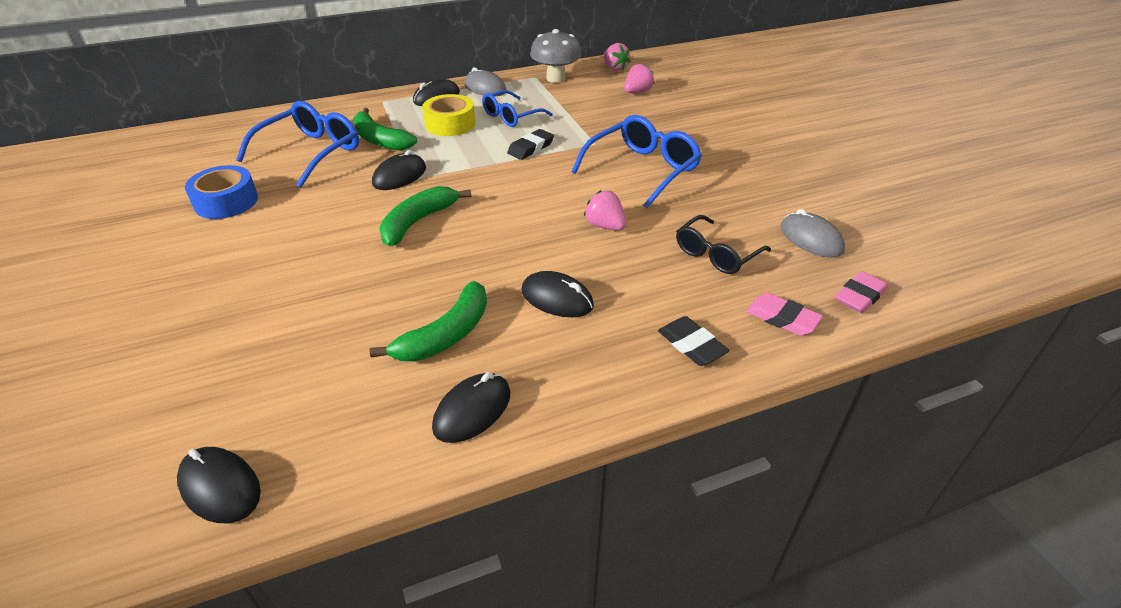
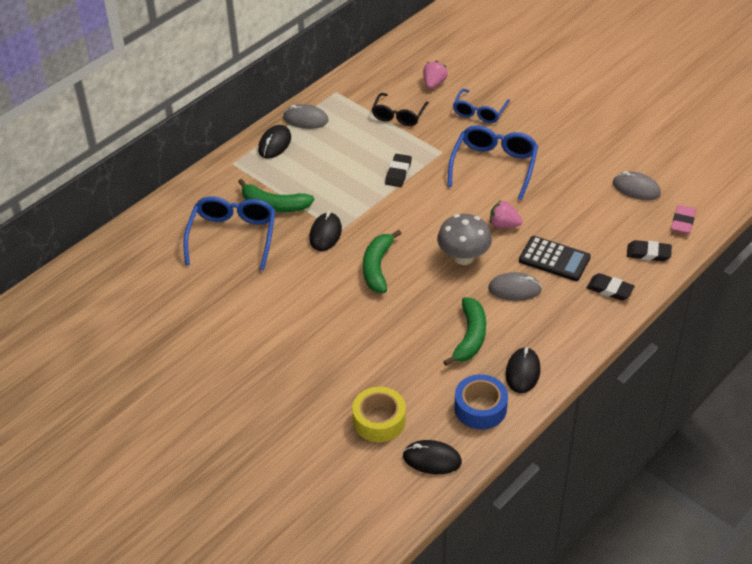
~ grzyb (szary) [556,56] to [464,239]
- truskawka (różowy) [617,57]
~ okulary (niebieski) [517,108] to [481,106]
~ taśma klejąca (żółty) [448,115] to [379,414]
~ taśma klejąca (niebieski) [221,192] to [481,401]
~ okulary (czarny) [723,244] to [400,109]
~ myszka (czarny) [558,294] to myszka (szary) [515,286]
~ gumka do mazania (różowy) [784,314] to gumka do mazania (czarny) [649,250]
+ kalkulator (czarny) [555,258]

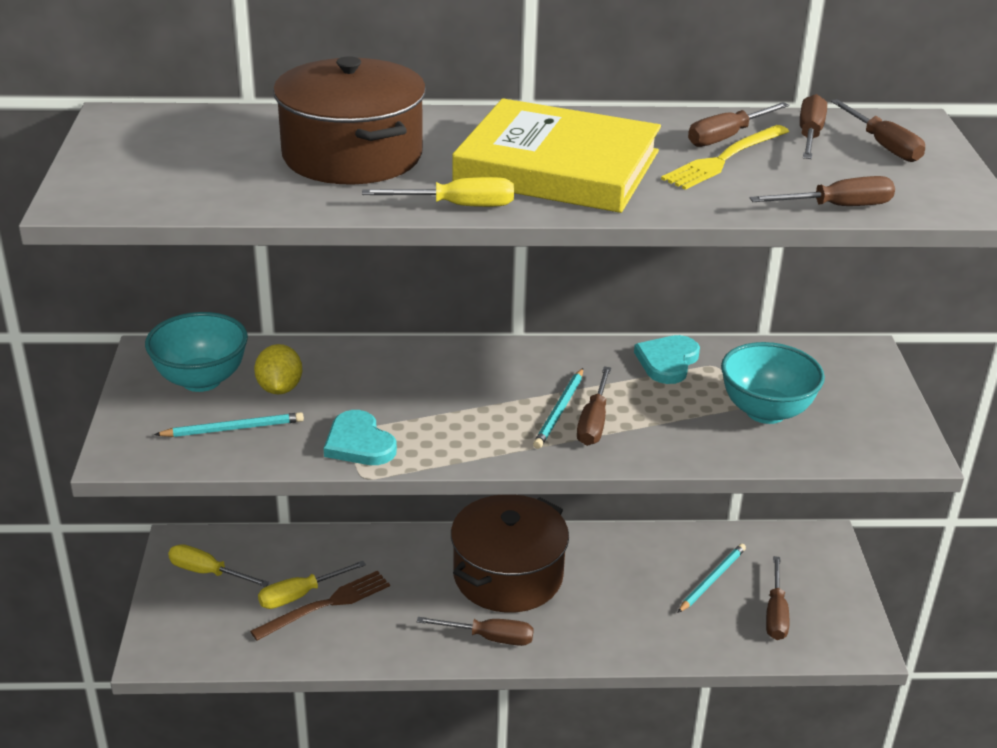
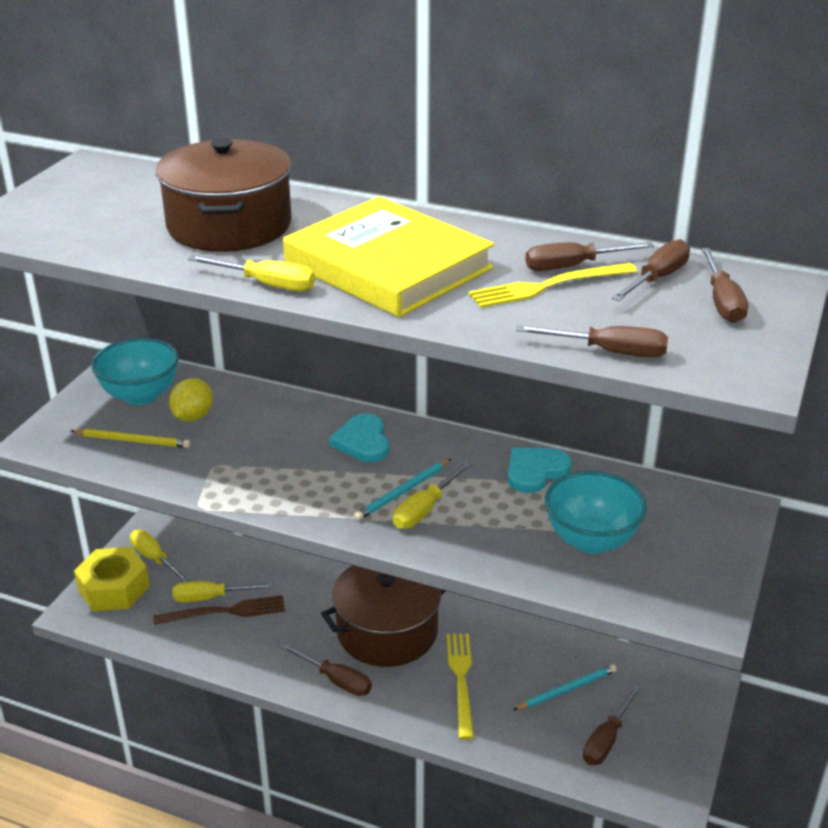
~ śrubokręt (brązowy) [594,406] to śrubokręt (żółty) [432,495]
~ serce (turkusowy) [360,437] to [359,437]
~ ołówek (turkusowy) [229,424] to ołówek (żółty) [131,438]
+ nakrętka (żółty) [112,579]
+ widelec (żółty) [460,687]

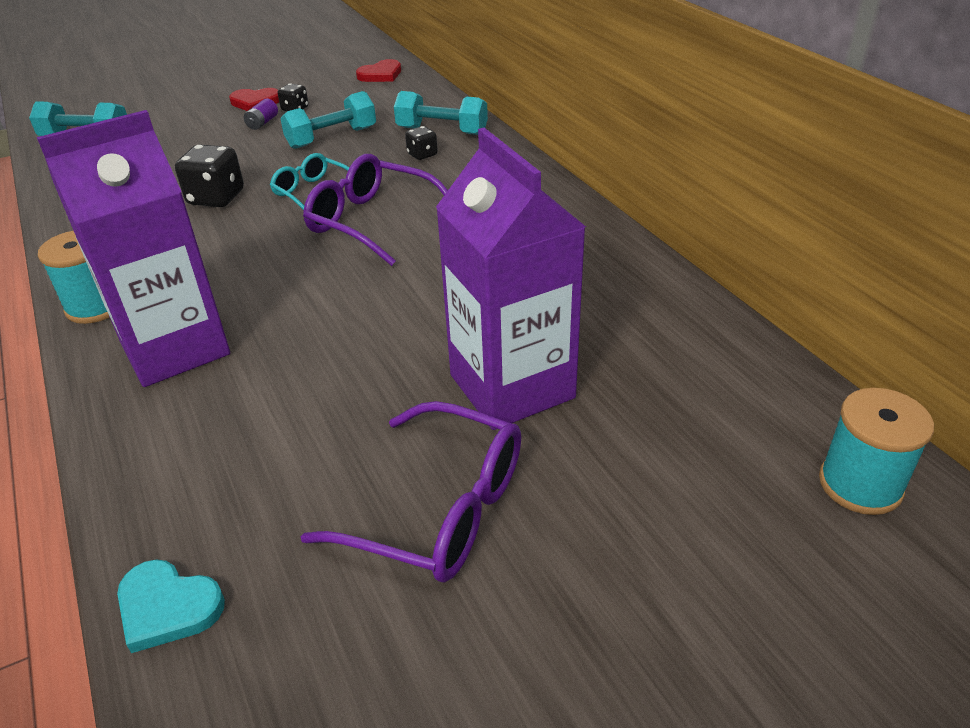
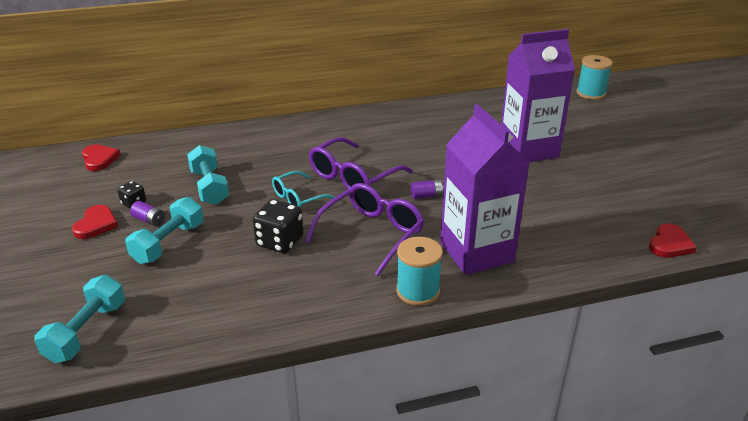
~ hantel (turkusowy) [441,113] to [164,230]
- kostka do gry (czarny) [421,143]
~ okulary (fioletowy) [411,491] to [364,229]
~ serce (turkusowy) [171,606] to serce (czerwony) [673,240]
+ bateria (fioletowy) [427,189]

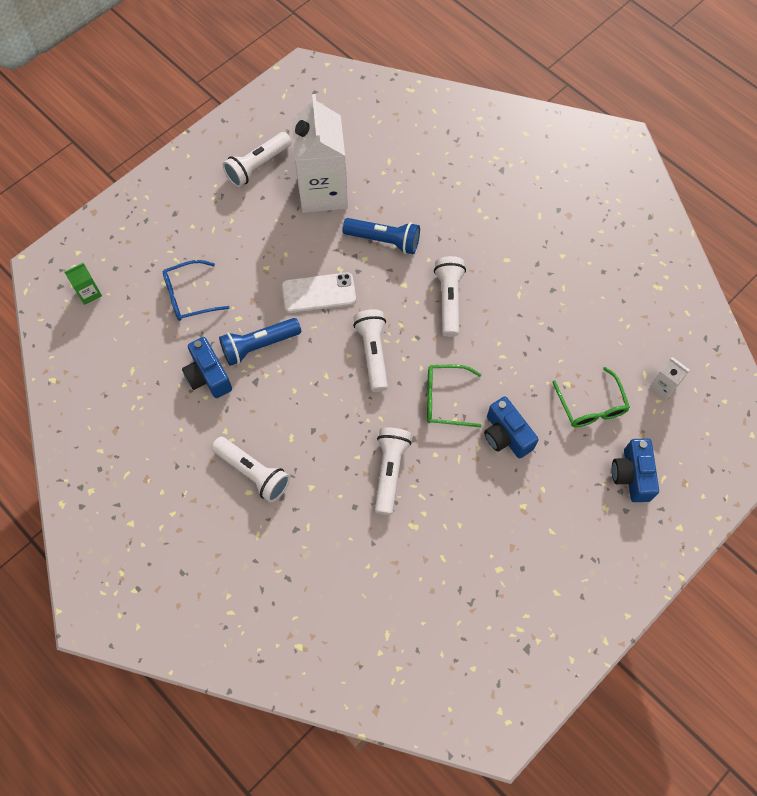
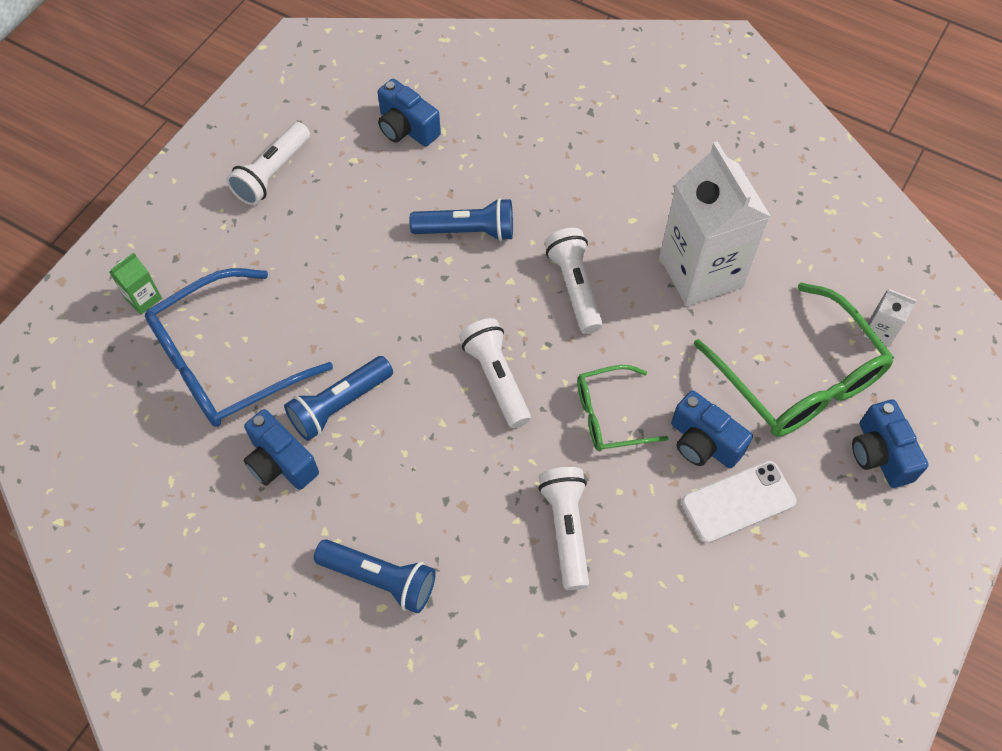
~ karton mleka (biały) [319,153] to [715,223]
~ okulary (niebieski) [196,290] = [239,347] x1.80
~ karton mleka (zielony) [83,284] to [135,283]
~ telefon (biały) [319,293] to [739,502]
~ okulary (zielony) [591,397] = [793,360] x1.80
~ latarka (biały) [251,469] to latarka (niebieski) [375,576]
+ aparat fotograficzny (niebieski) [409,113]

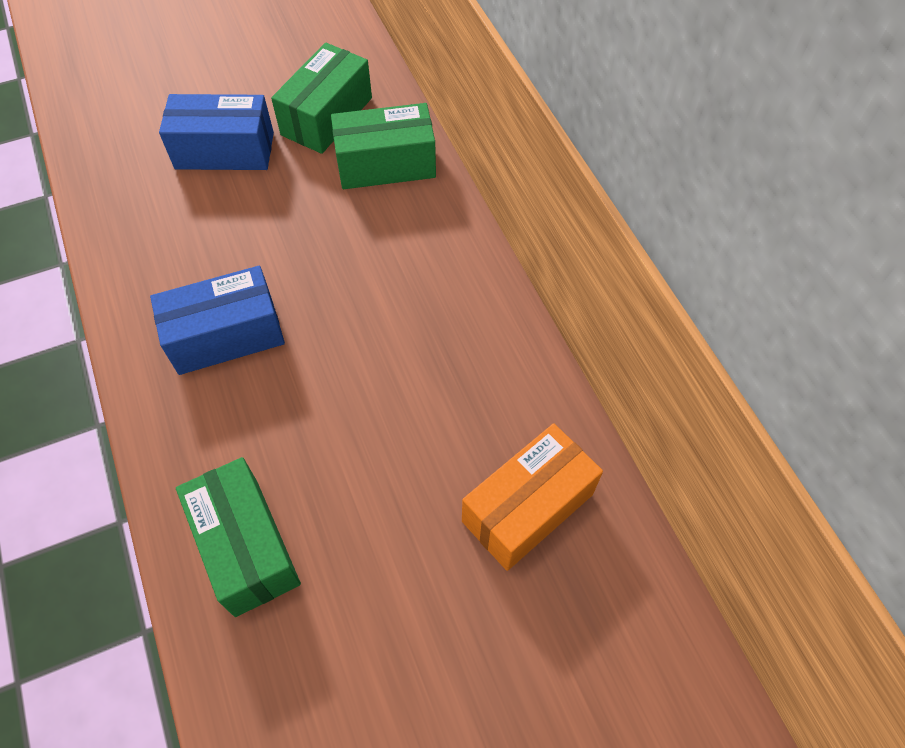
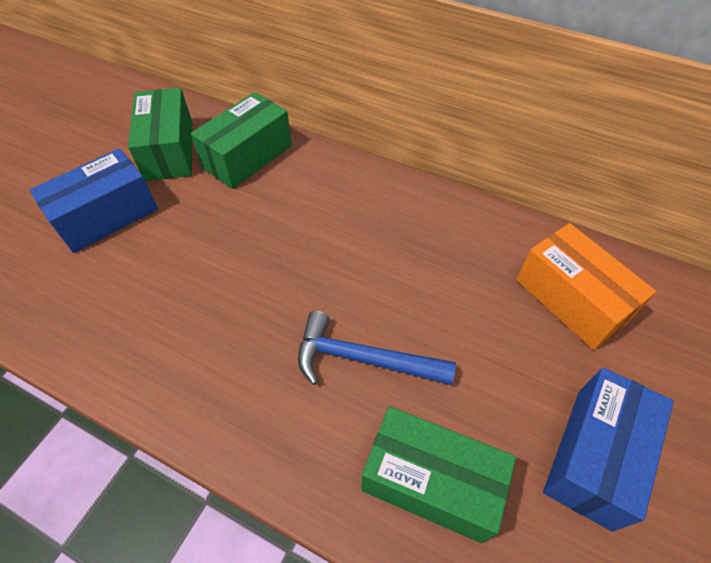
~ pudełko (niebieski) [217,320] to [608,450]
~ pudełko (pomarańczowy) [532,497] = [586,286] 45 degrees counterclockwise
+ młotek (niebieski) [377,348]

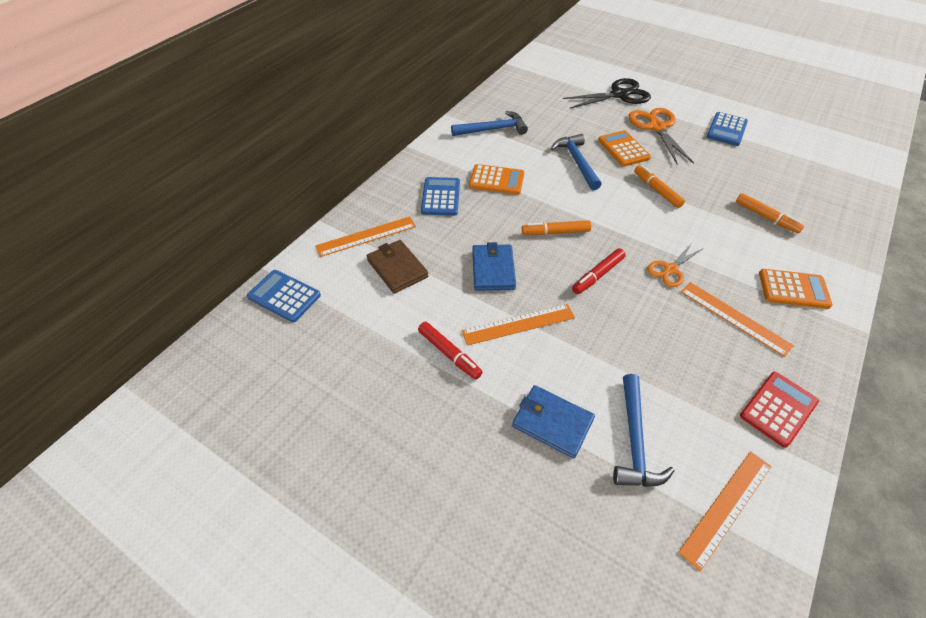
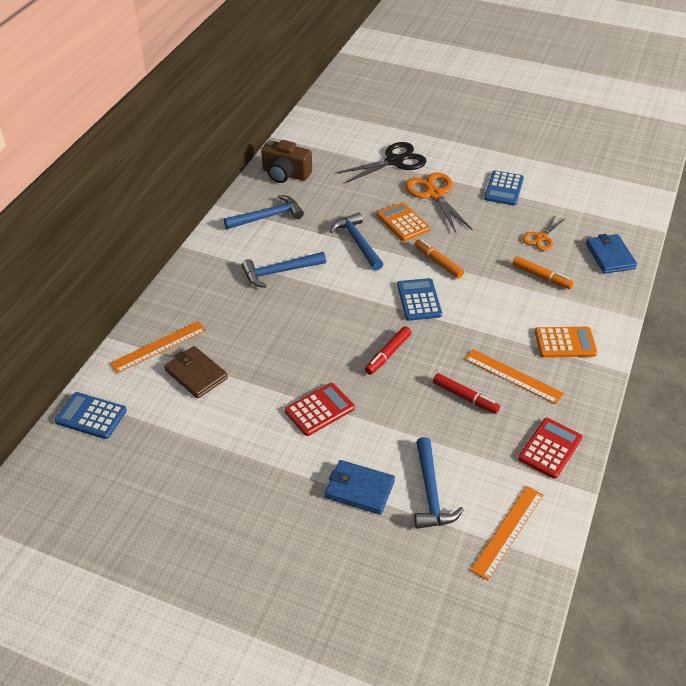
~ kalkulator (pomarańczowy) [496,179] to młotek (niebieski) [284,270]
~ kalkulator (niebieski) [440,196] to [419,299]
- flamaster (pomarańczowy) [556,227]
~ portfel (niebieski) [494,266] to [611,254]
~ nożyczki (pomarańczowy) [675,265] to [544,233]
~ linijka (pomarańczowy) [518,325] to kalkulator (czerwony) [320,409]
~ flamaster (czerwony) [450,350] to [466,393]
+ aparat fotograficzny (brązowy) [286,161]

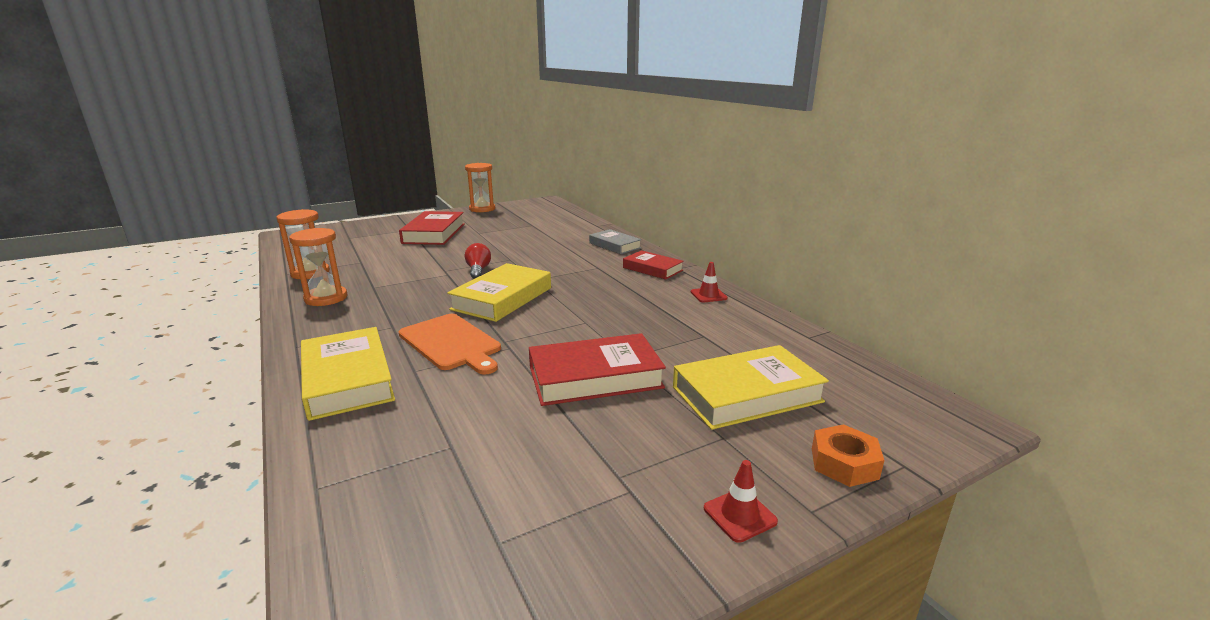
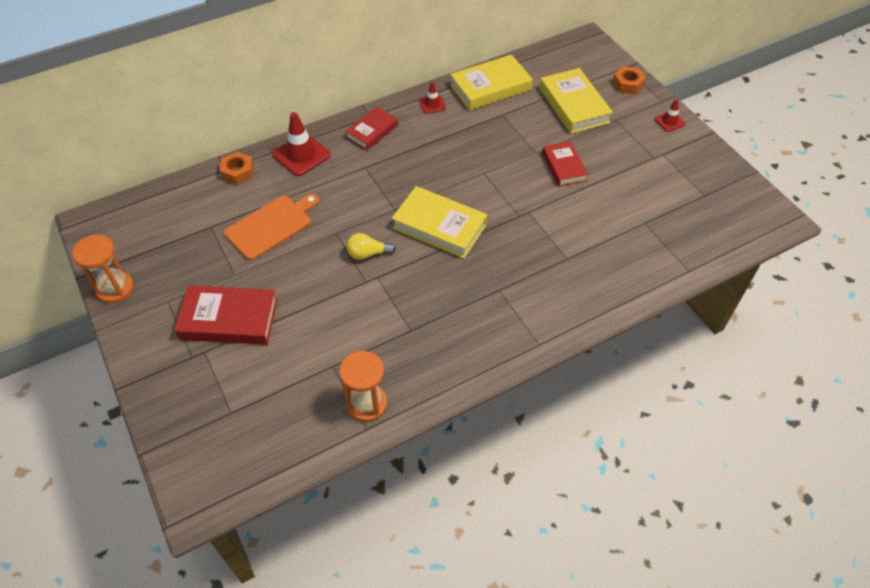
- klepsydra (pomarańczowy) [318,267]
~ książka (szary) [615,241] to pachołek (czerwony) [301,144]
~ żarówka (czerwony) [478,261] to żarówka (żółty) [371,246]
~ deska do krojenia (pomarańczowy) [450,344] to [271,227]
~ książka (żółty) [348,374] to [491,82]
~ książka (czerwony) [597,369] = [565,163] x0.63
+ nakrętka (pomarańczowy) [237,168]

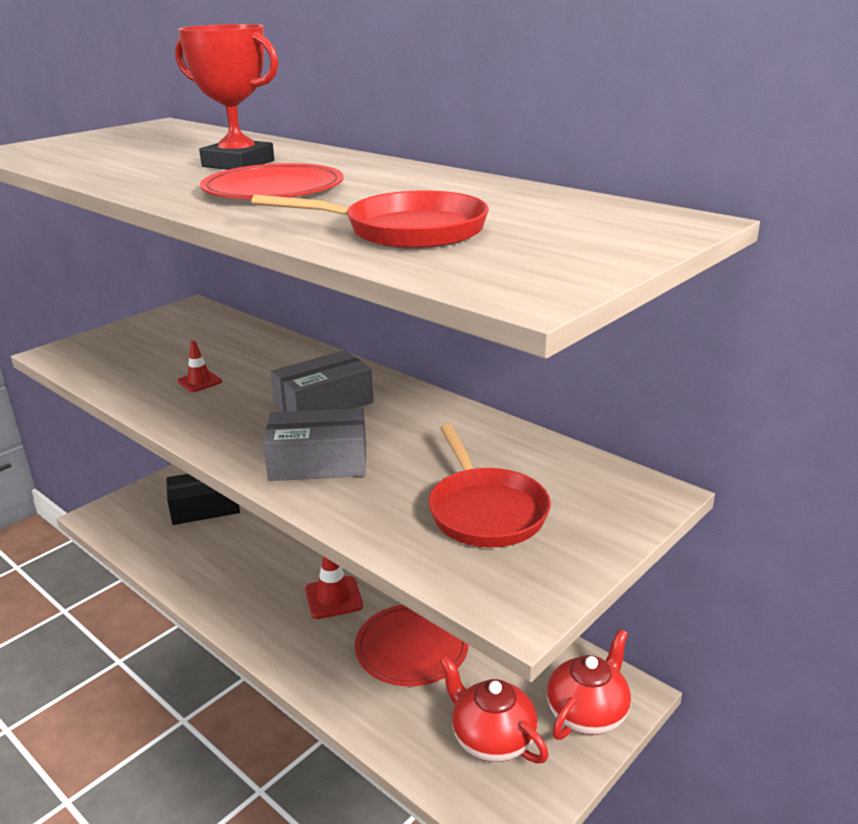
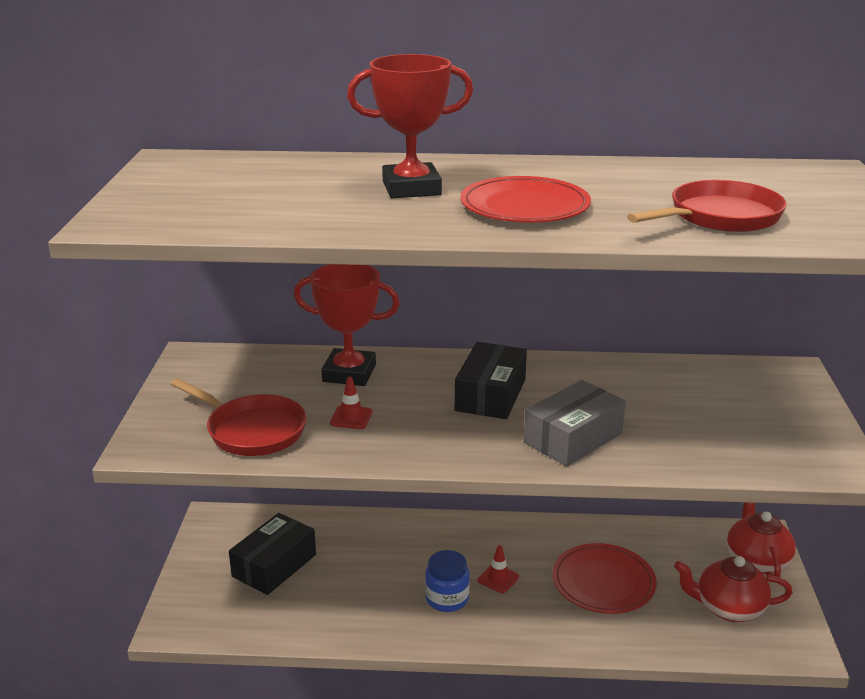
~ pudełko (szary) [322,381] to pudełko (czarny) [491,380]
~ patelnia (czerwony) [489,485] to [239,417]
~ pachołek (czerwony) [334,587] = [498,569] x0.65
+ puchar (czerwony) [347,325]
+ słoik (niebieski) [447,581]

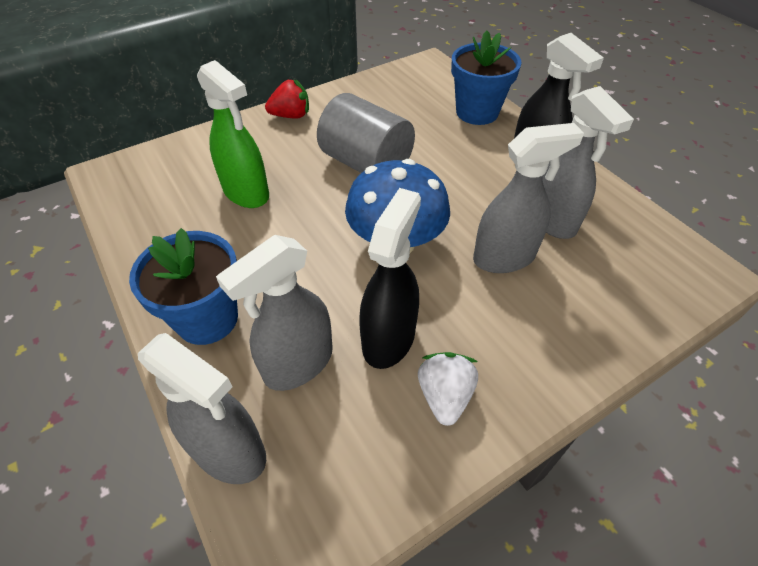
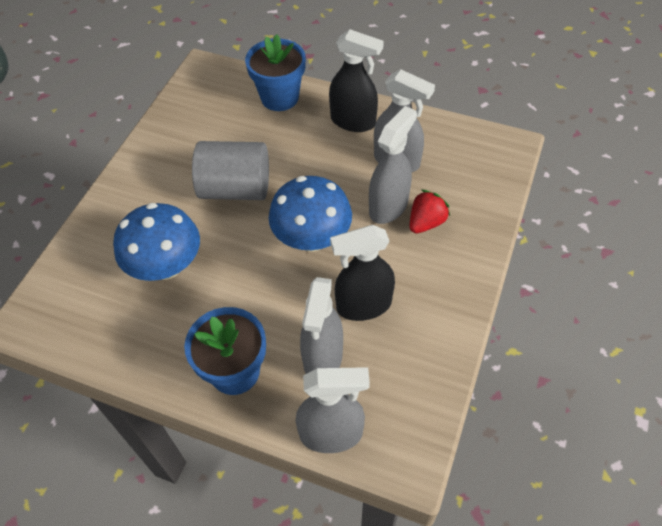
~ spryskiwacz (zielony) [233,134] to grzyb (niebieski) [156,242]
~ truskawka (czerwony) [287,99] to [430,211]
~ spryskiwacz (czarny) [390,278] = [362,273] 90 degrees counterclockwise
- truskawka (biały) [448,389]

